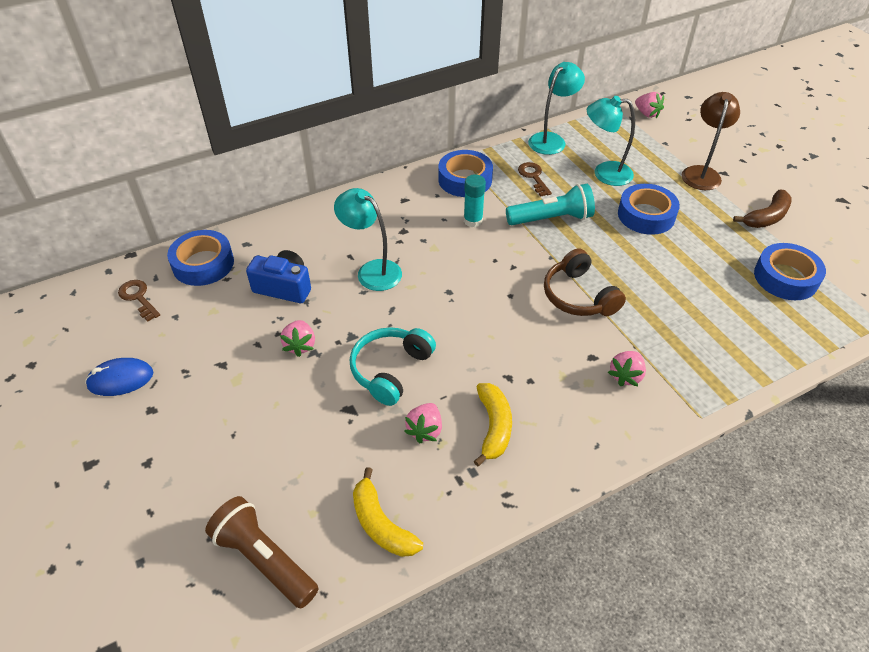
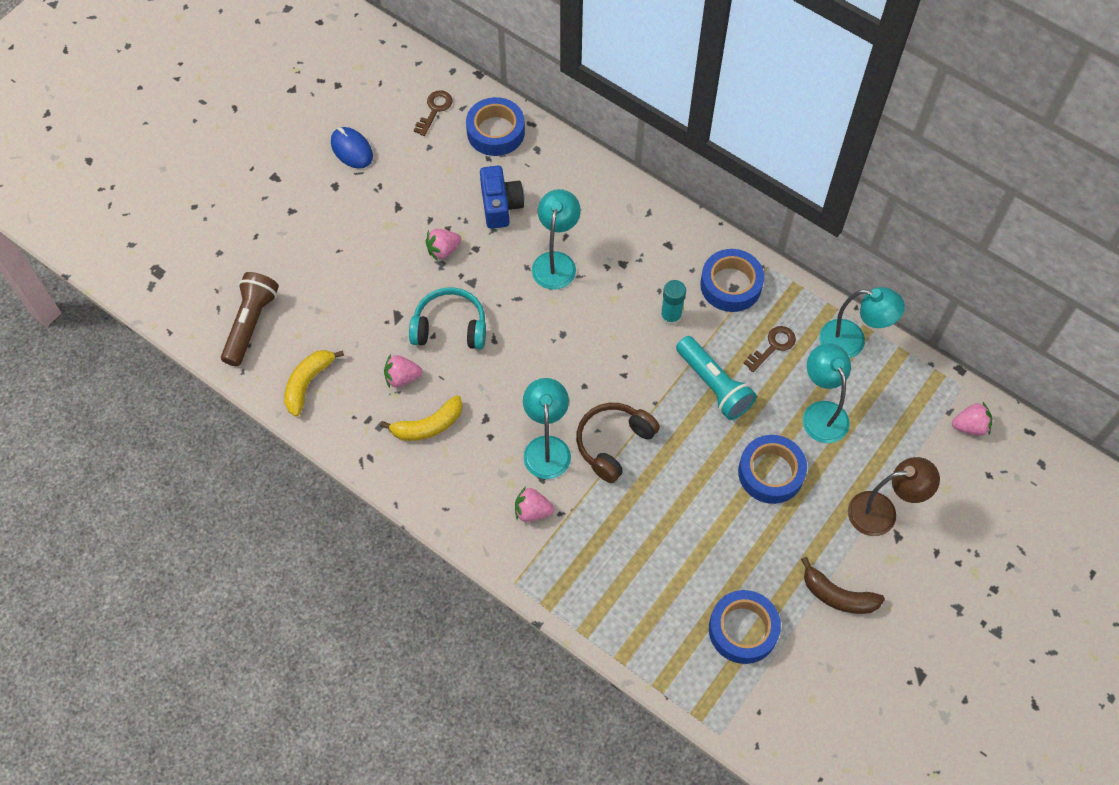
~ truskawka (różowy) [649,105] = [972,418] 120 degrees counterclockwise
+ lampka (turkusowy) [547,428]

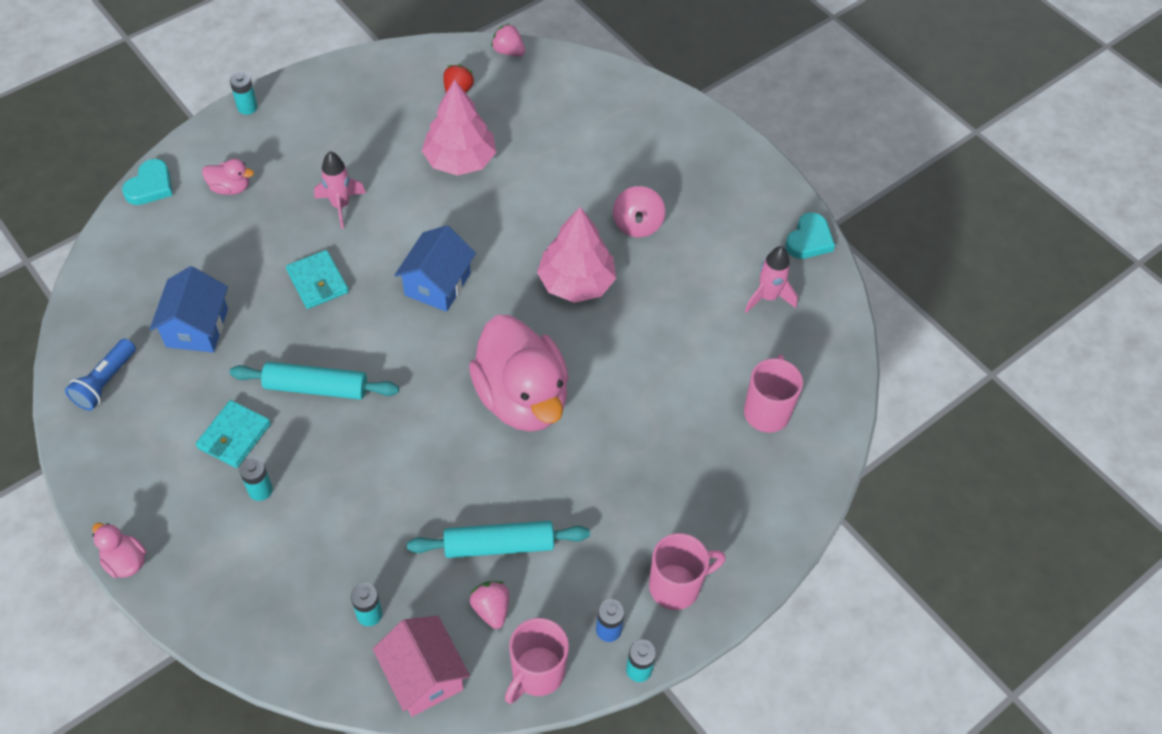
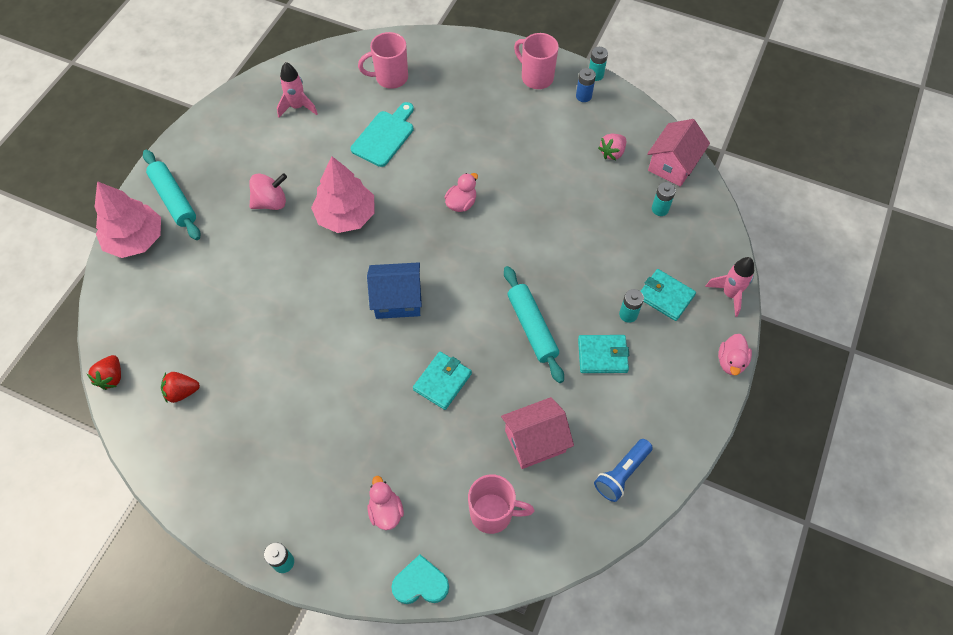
~ truskawka (różowy) [508,39] to truskawka (czerwony) [104,372]
~ drzewko (różowy) [459,127] to [128,219]
~ rakieta (różowy) [340,190] to [729,287]
- serce (turkusowy) [810,236]
~ domek (niebieski) [189,309] to domek (różowy) [537,433]
~ kaczka (różowy) [519,373] = [461,192] x0.42
~ latarka (niebieski) [100,375] = [623,470] 135 degrees clockwise
~ wałek do ciasta (turkusowy) [498,539] to [171,195]
~ kubek (różowy) [537,661] to [501,504]
+ deska do krojenia (turkusowy) [382,134]
+ portfel (turkusowy) [668,295]

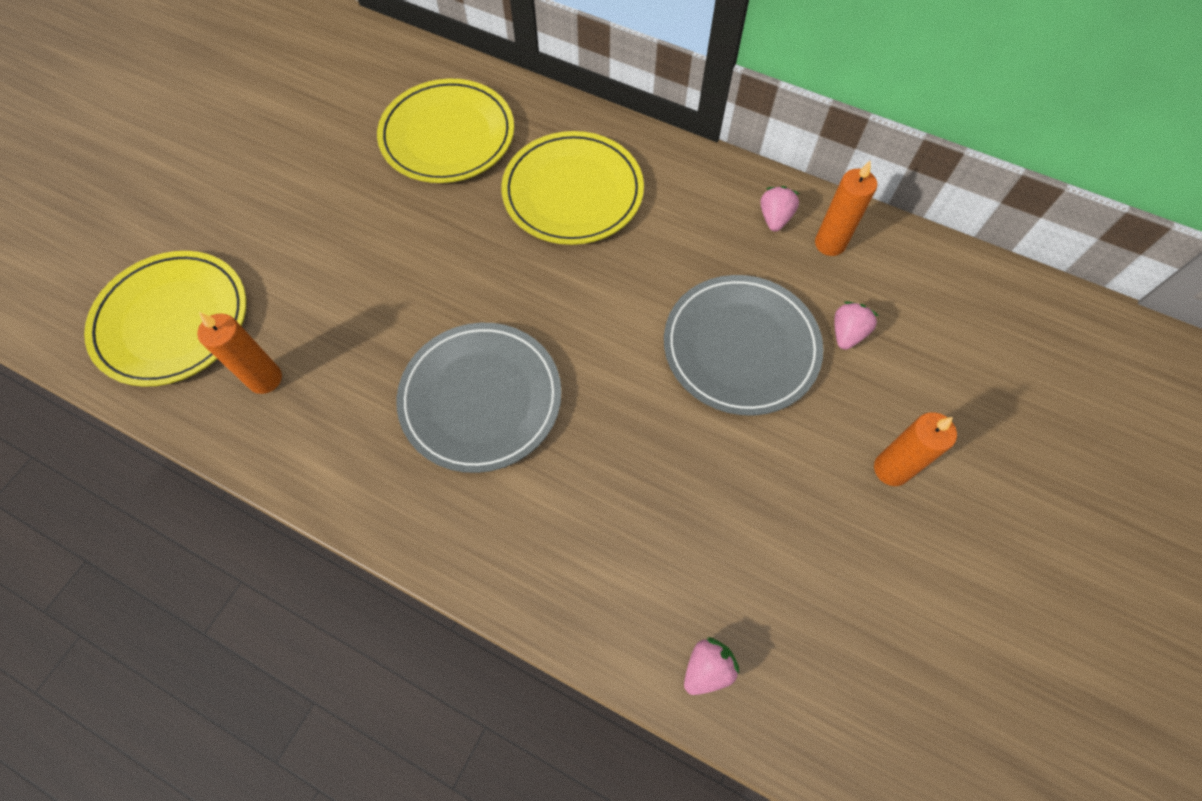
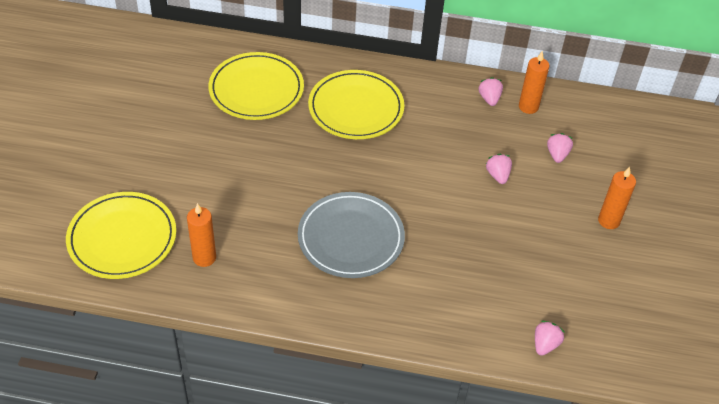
~ talerz (szary) [744,345] to truskawka (różowy) [499,169]

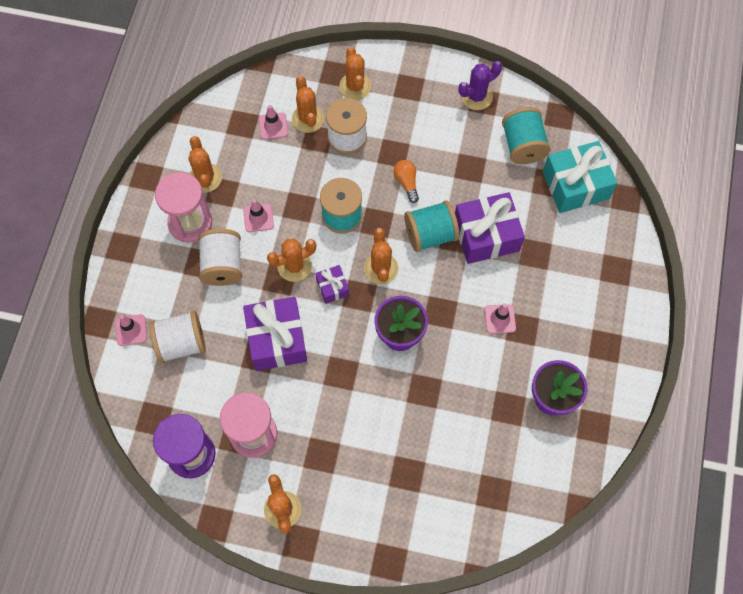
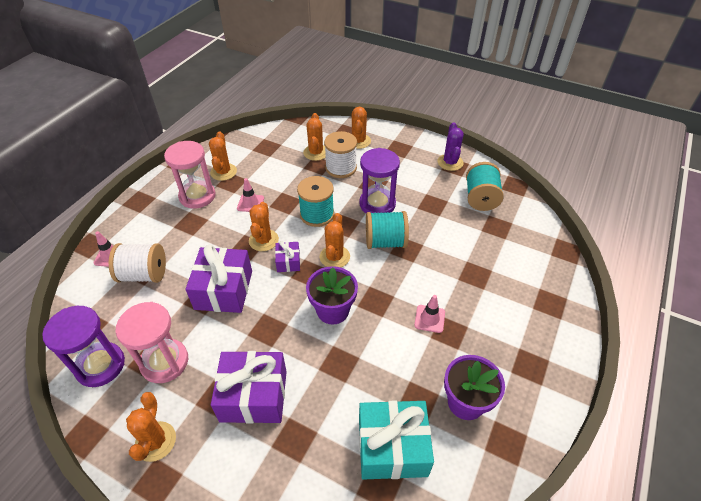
~ kaktus (fioletowy) [480,85] = [451,146] 75 degrees counterclockwise
- pachołek (różowy) [273,122]
~ prezent (turkusowy) [580,177] to [396,440]
~ żarówka (pomarańczowy) [406,181] to klepsydra (fioletowy) [379,180]
~ prezent (fioletowy) [490,228] to [249,387]
- szpulka (biały) [220,257]
~ kaktus (pomarańczowy) [291,260] = [264,226] 75 degrees counterclockwise

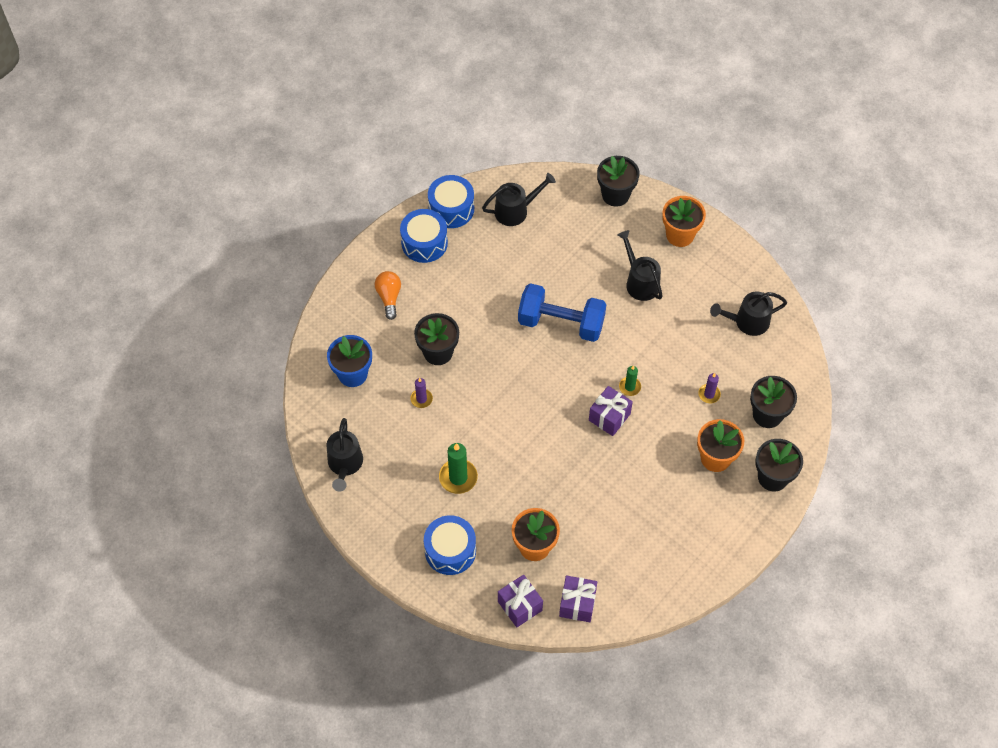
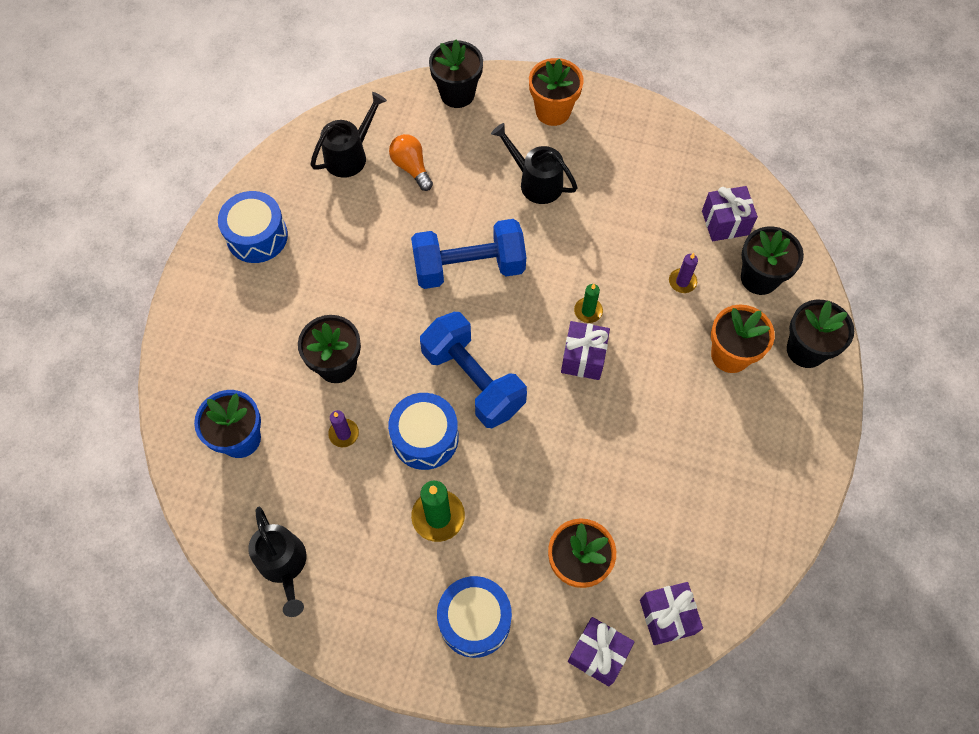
~ bęben (niebieski) [451,201] to [423,431]
~ żarówka (pomarańczowy) [388,295] to [411,162]
- konewka (czarny) [748,313]
+ prezent (fioletowy) [730,213]
+ hantel (niebieski) [473,370]

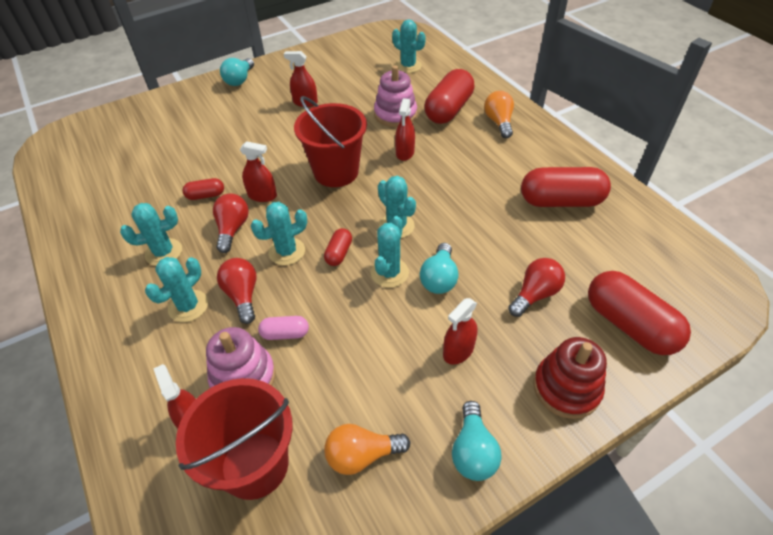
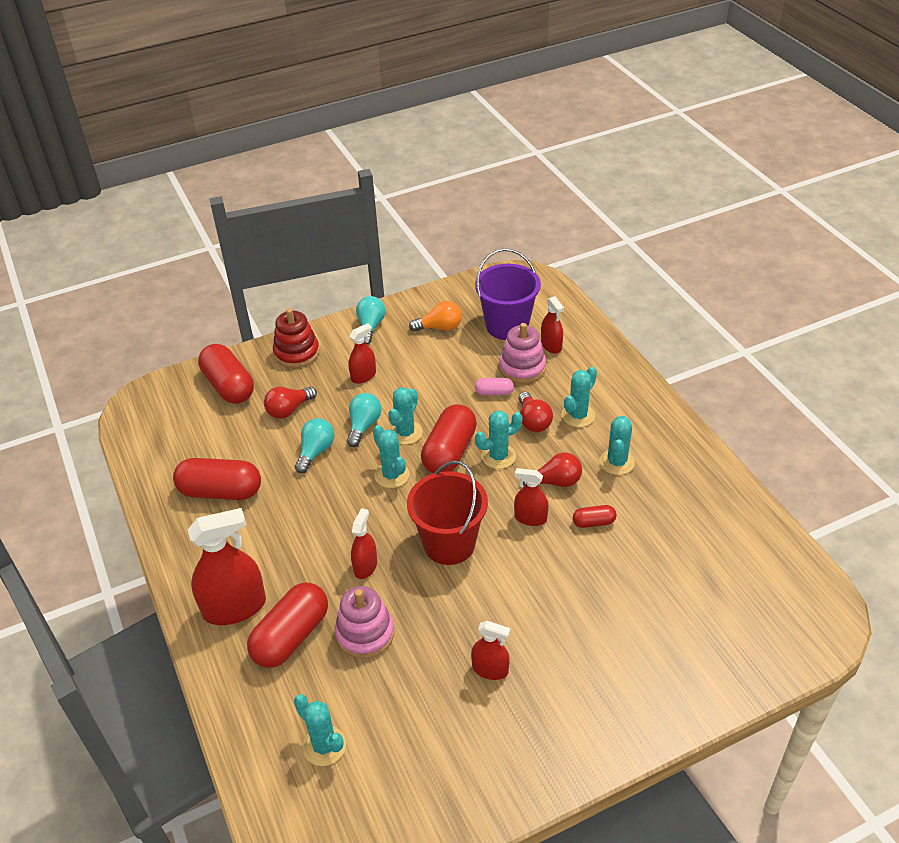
~ żarówka (turkusowy) [237,72] to [314,445]
~ żarówka (pomarańczowy) [499,114] to spryskiwacz (czerwony) [227,566]
~ żarówka (czerwony) [231,223] = [552,469] 105 degrees counterclockwise
~ kaktus (turkusowy) [151,234] = [617,445] 60 degrees counterclockwise
~ kapsułka (czerwony) [338,247] = [449,439] x2.07
~ wiadro (czerwony) [234,439] to wiadro (fioletowy) [508,294]

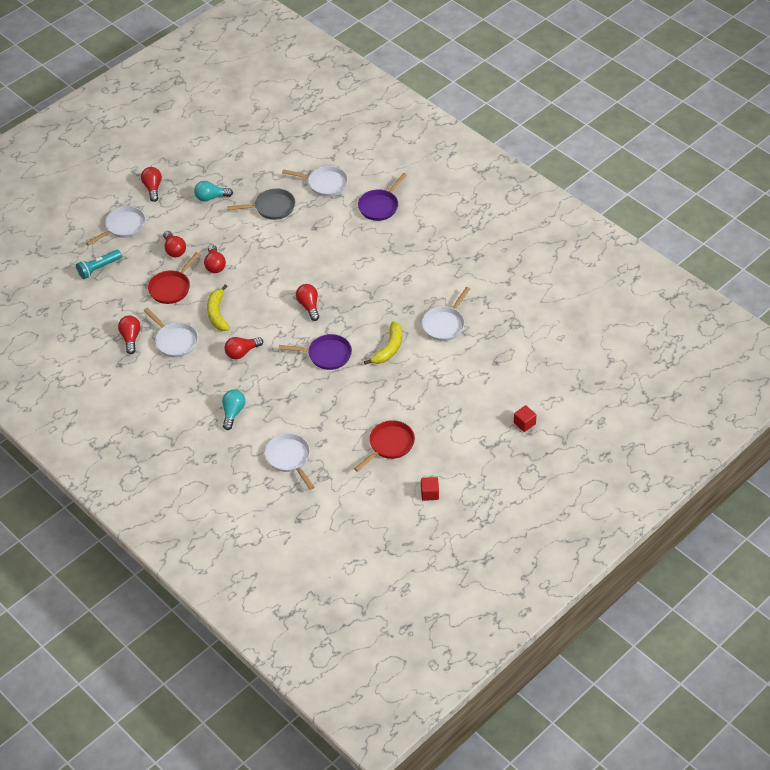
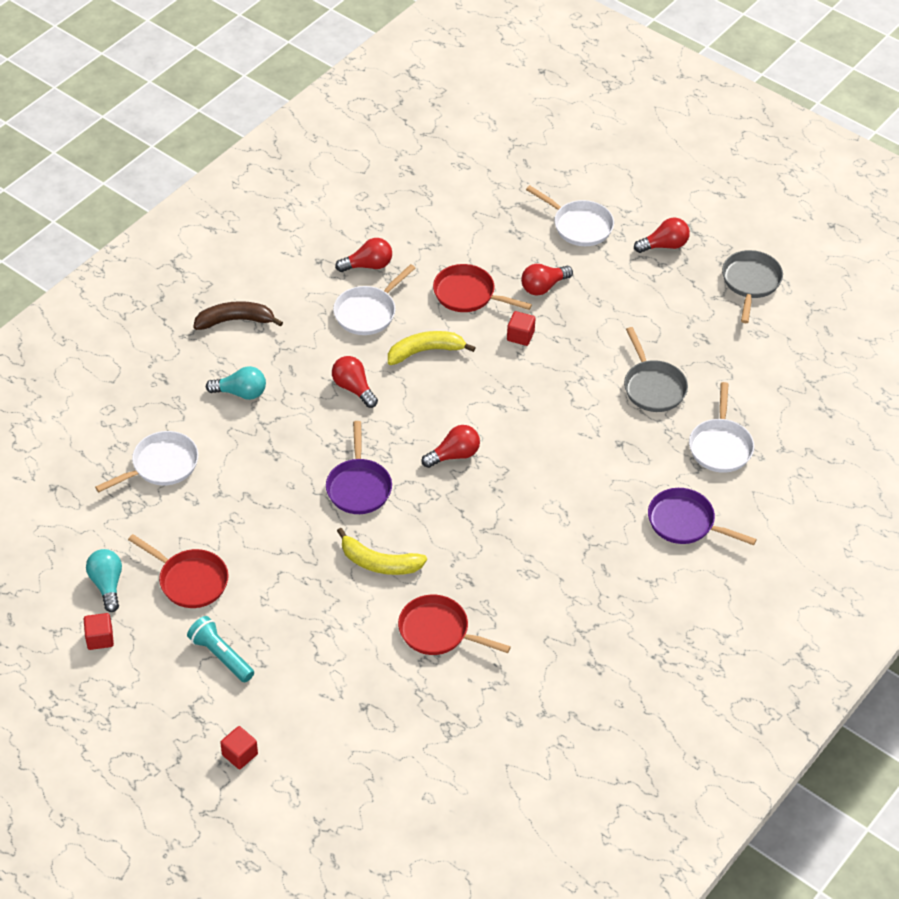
~ żarówka (turkusowy) [213,191] to [104,580]
~ żarówka (czerwony) [215,259] to sześcian (czerwony) [521,328]
~ latarka (turkusowy) [99,264] to [220,649]
~ patelnia (biały) [446,314] to patelnia (czerwony) [454,625]
+ patelnia (szary) [752,286]
+ banan (brązowy) [238,315]

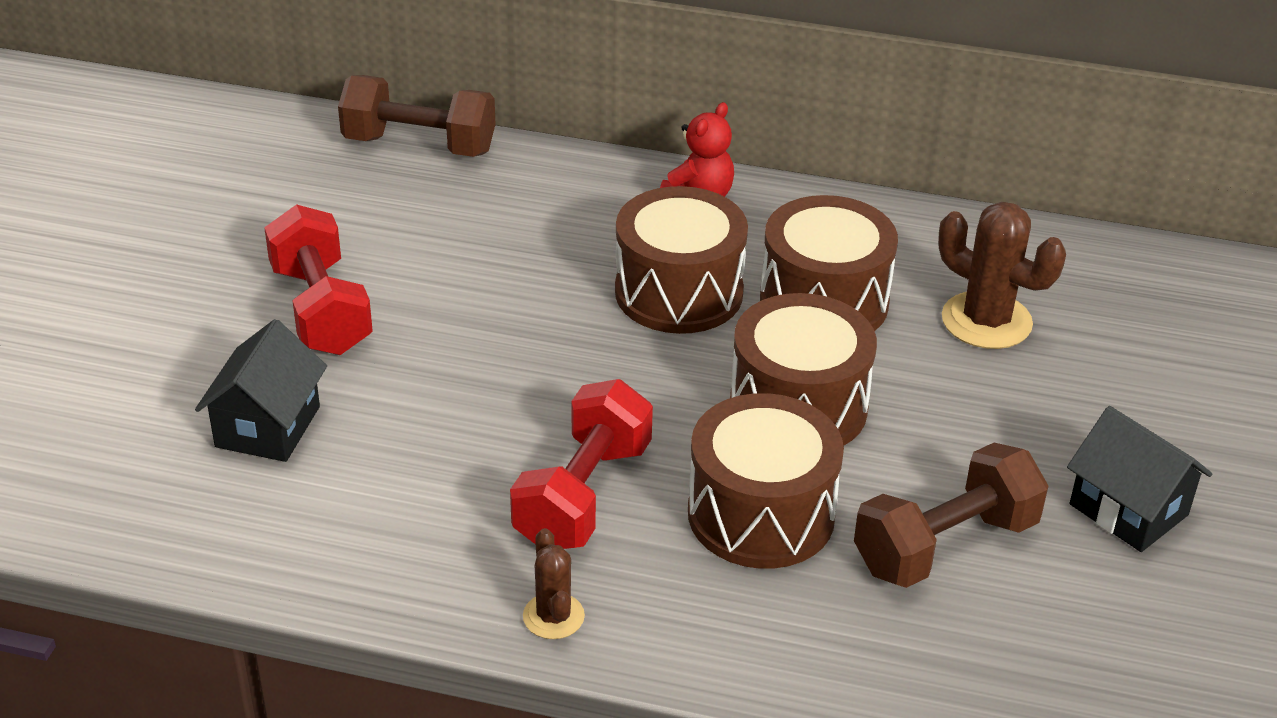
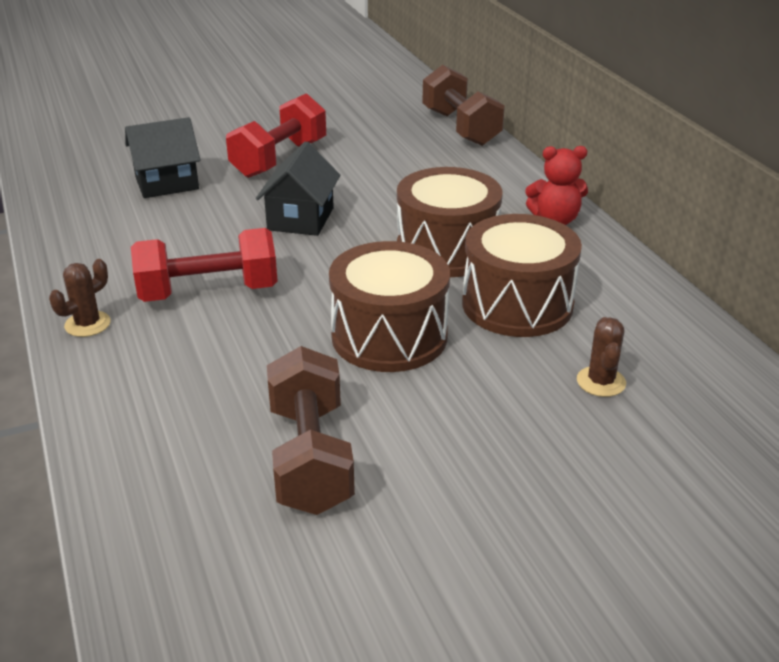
~ kaktus (brązowy) [1002,275] = [601,357] x0.57
- bęben (brązowy) [766,481]
~ domek (czarny) [1139,479] to [298,188]
~ hantel (brązowy) [951,515] = [311,430] 60 degrees clockwise

